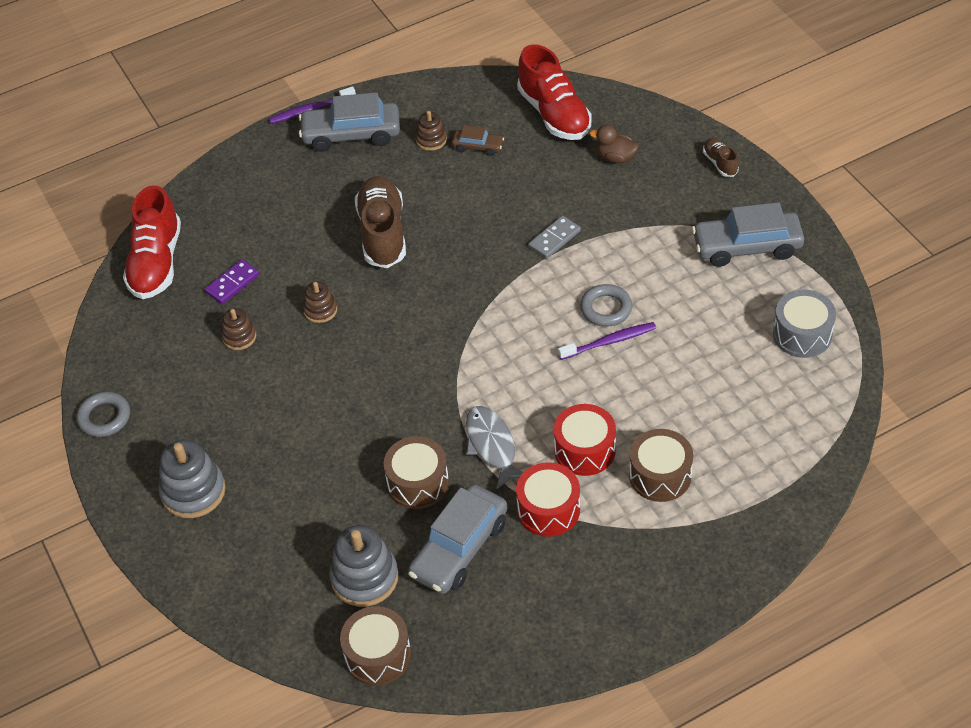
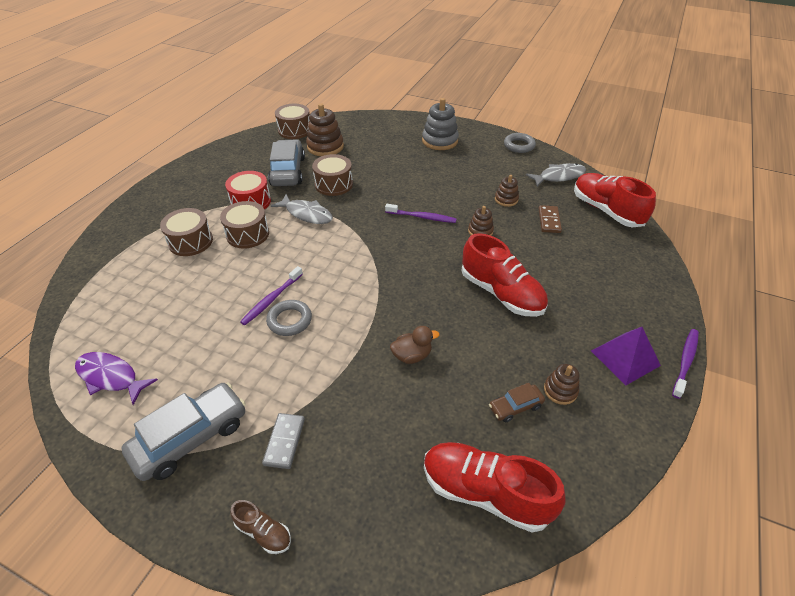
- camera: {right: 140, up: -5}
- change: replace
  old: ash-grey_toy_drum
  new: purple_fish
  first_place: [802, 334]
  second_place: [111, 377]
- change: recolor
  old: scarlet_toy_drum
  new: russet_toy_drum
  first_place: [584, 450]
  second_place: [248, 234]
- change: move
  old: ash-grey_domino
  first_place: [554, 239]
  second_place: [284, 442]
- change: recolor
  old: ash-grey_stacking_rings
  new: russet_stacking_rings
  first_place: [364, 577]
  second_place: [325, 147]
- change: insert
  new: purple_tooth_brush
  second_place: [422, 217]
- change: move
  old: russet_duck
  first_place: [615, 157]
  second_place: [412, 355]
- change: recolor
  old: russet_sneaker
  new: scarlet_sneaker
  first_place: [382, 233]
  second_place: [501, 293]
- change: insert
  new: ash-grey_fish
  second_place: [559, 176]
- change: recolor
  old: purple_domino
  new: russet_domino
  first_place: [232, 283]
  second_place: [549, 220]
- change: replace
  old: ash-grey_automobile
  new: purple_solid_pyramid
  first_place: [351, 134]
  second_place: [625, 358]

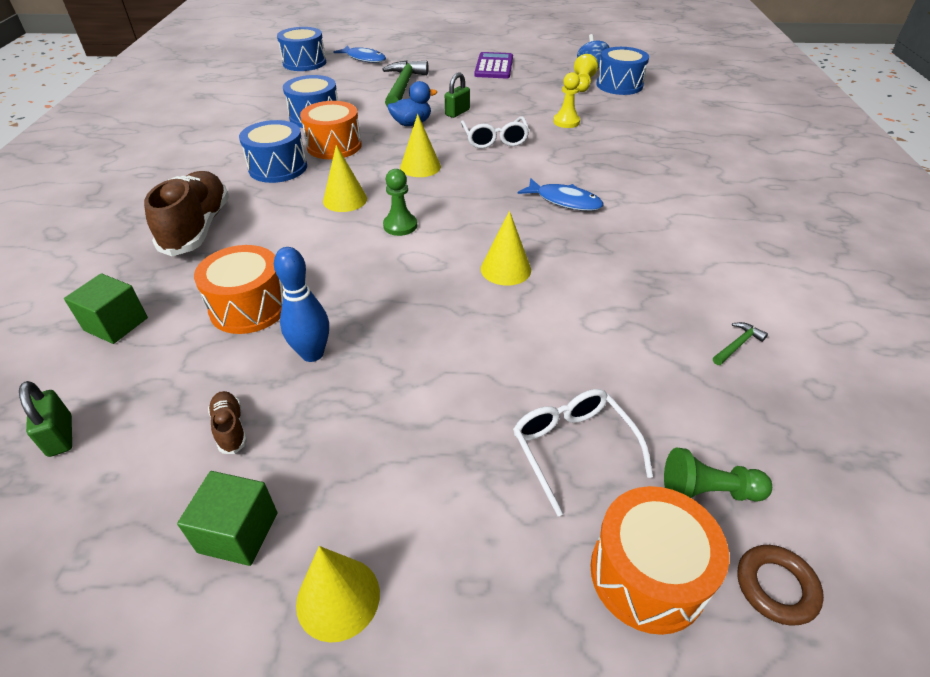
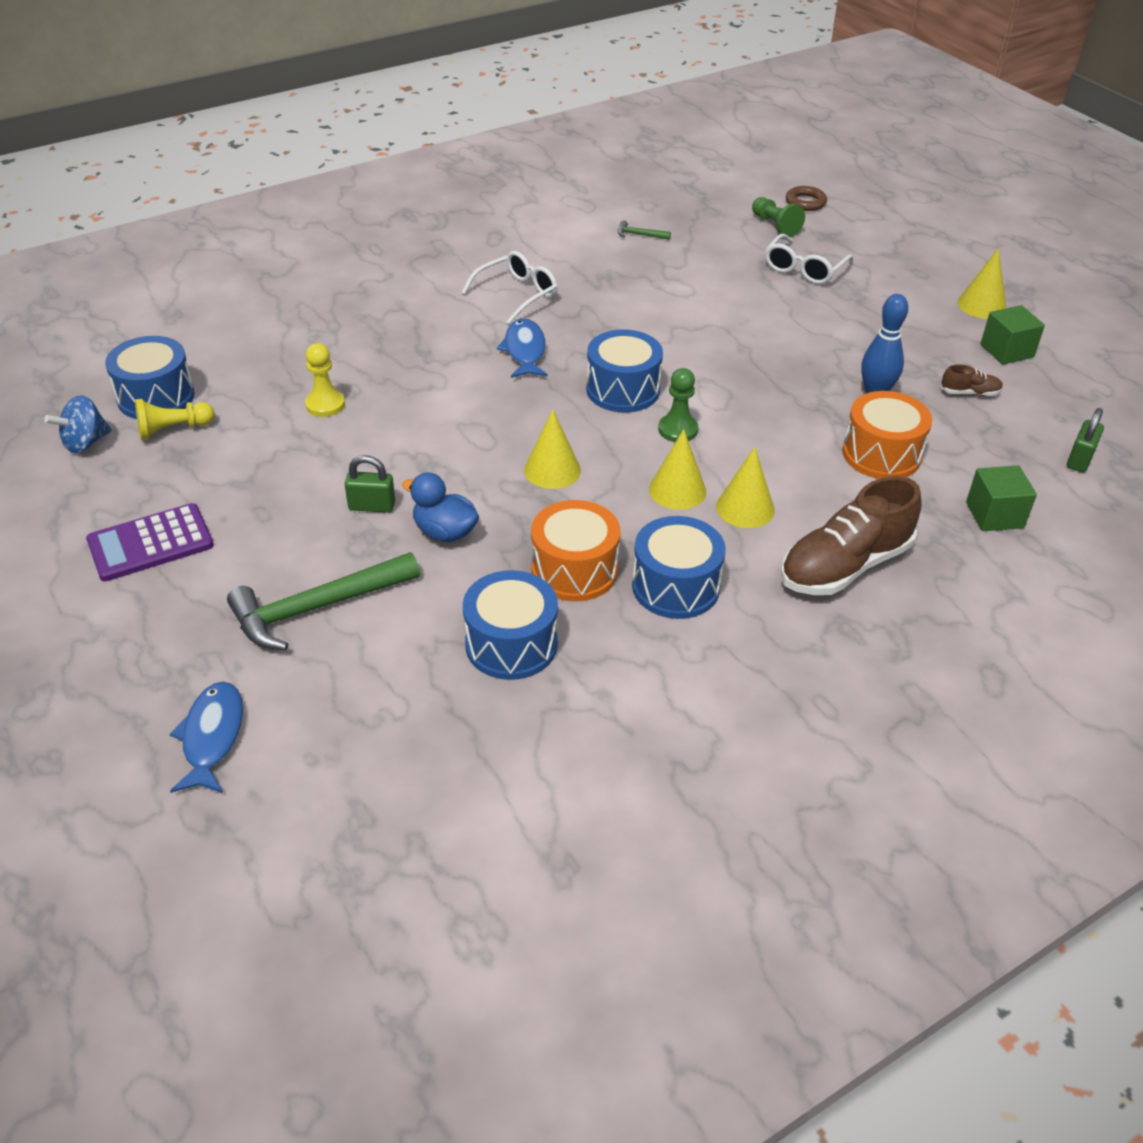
- camera: {right: -125, up: 0}
- change: move
  old: snow-white_spectacles
  first_place: [495, 140]
  second_place: [517, 294]
- change: move
  old: cobalt_toy_drum
  first_place: [304, 63]
  second_place: [623, 390]
- change: move
  old: golden_cone
  first_place: [505, 269]
  second_place: [745, 508]
- change: rotate
  old: russet_sneaker
  first_place: [230, 428]
  second_place: [970, 393]
  degrees: -120
- change: delete
  old: orange_toy_drum
  first_place: [647, 574]

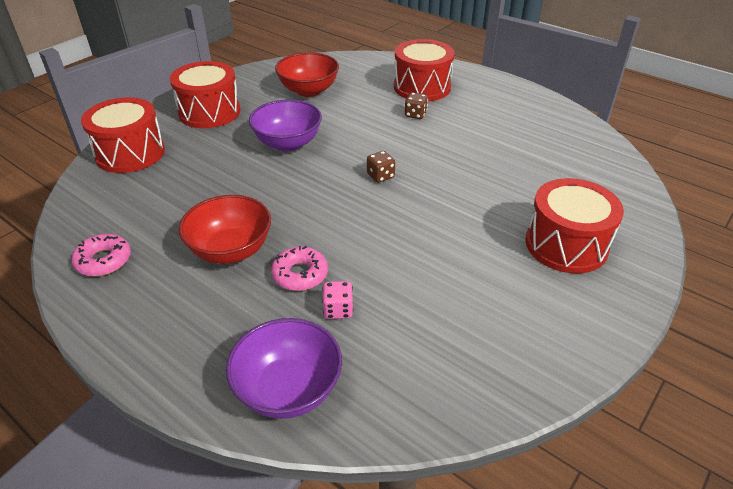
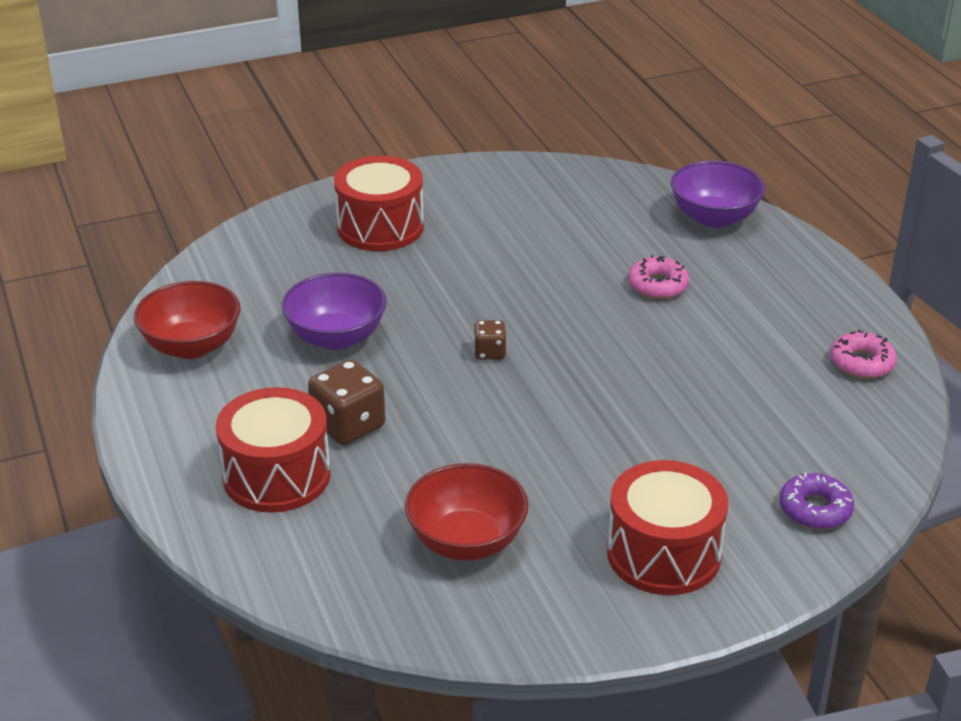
- camera: {right: -150, up: -5}
- change: move
  old: scarlet_bowl
  first_place: [231, 250]
  second_place: [192, 346]
- change: move
  old: purple_bowl
  first_place: [288, 143]
  second_place: [336, 337]
- change: resize
  old: russet_dice
  first_place: [415, 114]
  second_place: [348, 425]
  factor: 1.79
- change: replace
  old: scarlet_toy_drum
  new: purple_donut
  first_place: [130, 153]
  second_place: [815, 509]
- change: delete
  old: rose-pink_dice
  first_place: [338, 310]

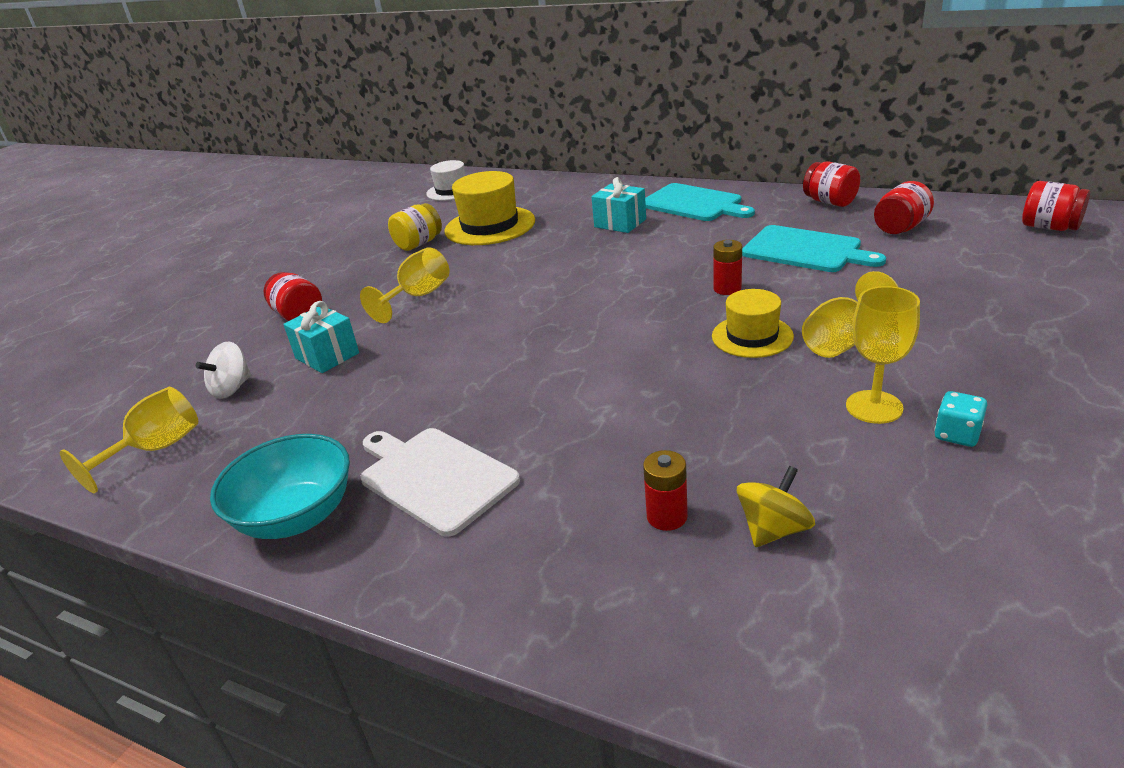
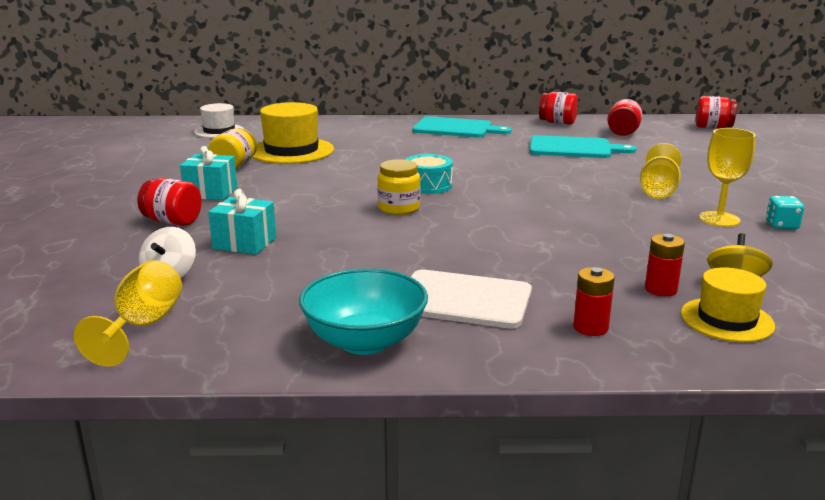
- camera: {right: -30, up: -10}
- change: move
  old: aqua_wrapped_gift
  first_place: [620, 223]
  second_place: [211, 192]
- change: insert
  new: golden_jar
  second_place: [399, 208]
- change: insert
  new: aqua_toy_drum
  second_place: [428, 185]
- change: move
  old: scarlet_power_cell
  first_place: [727, 289]
  second_place: [590, 327]
- change: move
  old: golden_top_hat
  first_place: [752, 336]
  second_place: [726, 320]
- change: delete
  old: golden_wine_glass
  first_place: [418, 296]

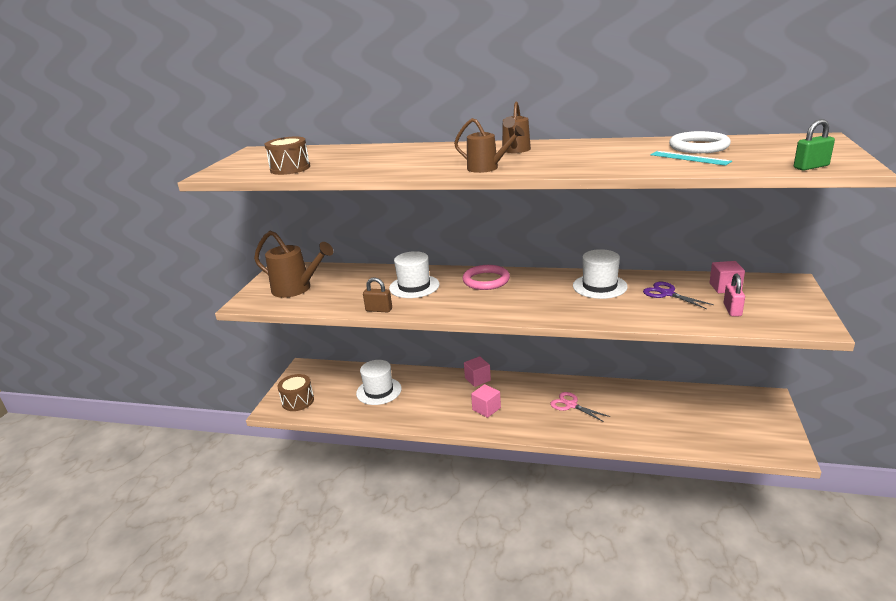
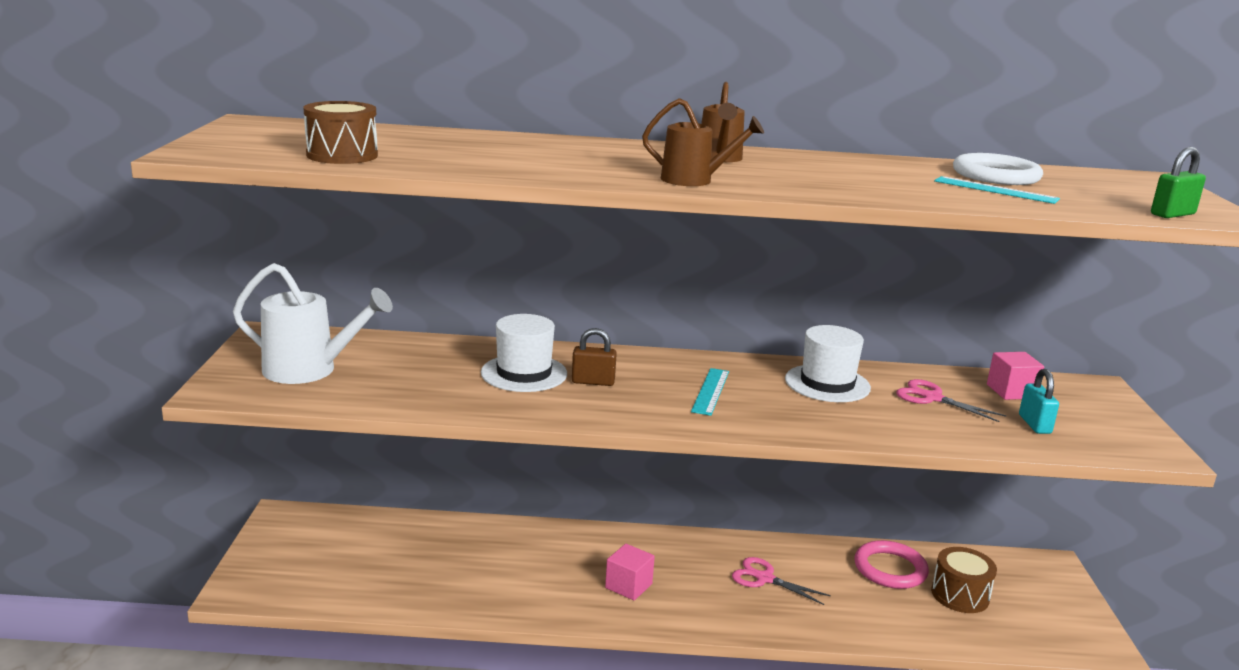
- camera: {right: -15, up: -5}
- change: recolor
  old: russet_sprinkling_can
  new: snow-white_sprinkling_can
  first_place: [297, 289]
  second_place: [310, 370]
- change: move
  old: russet_padlock
  first_place: [379, 310]
  second_place: [593, 382]
- change: insert
  new: aqua_measuring_stick
  second_place: [710, 391]
- change: move
  old: rose-pink_ring
  first_place: [486, 280]
  second_place: [890, 569]
- change: recolor
  old: purple_pair_of_scissors
  new: rose-pink_pair_of_scissors
  first_place: [667, 294]
  second_place: [932, 398]
- change: move
  old: russet_toy_drum
  first_place: [298, 401]
  second_place: [960, 595]
- change: recolor
  old: rose-pink_padlock
  new: aqua_padlock
  first_place: [732, 310]
  second_place: [1034, 424]
- change: delete
  old: snow-white_top_hat
  first_place: [379, 391]
- change: delete
  old: rose-pink_cube
  first_place: [477, 379]

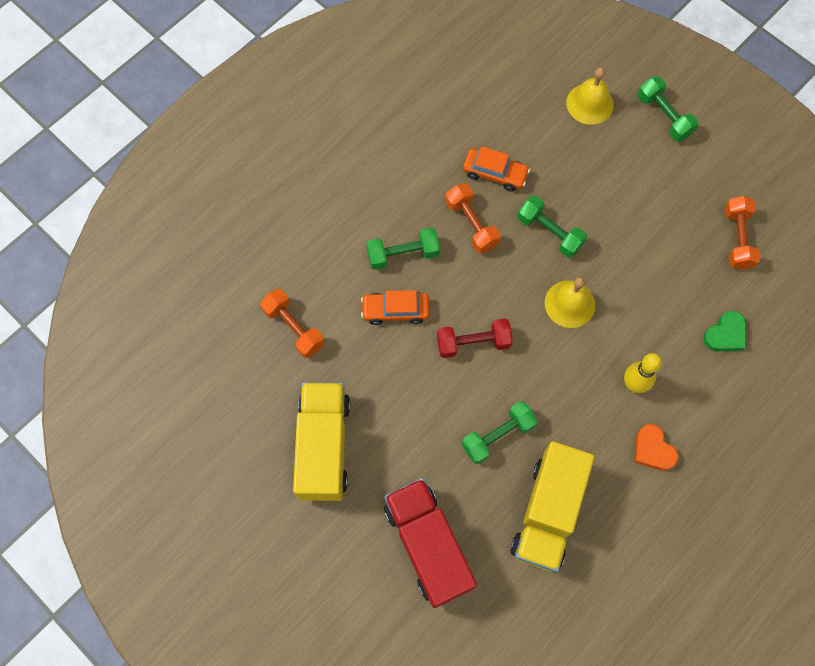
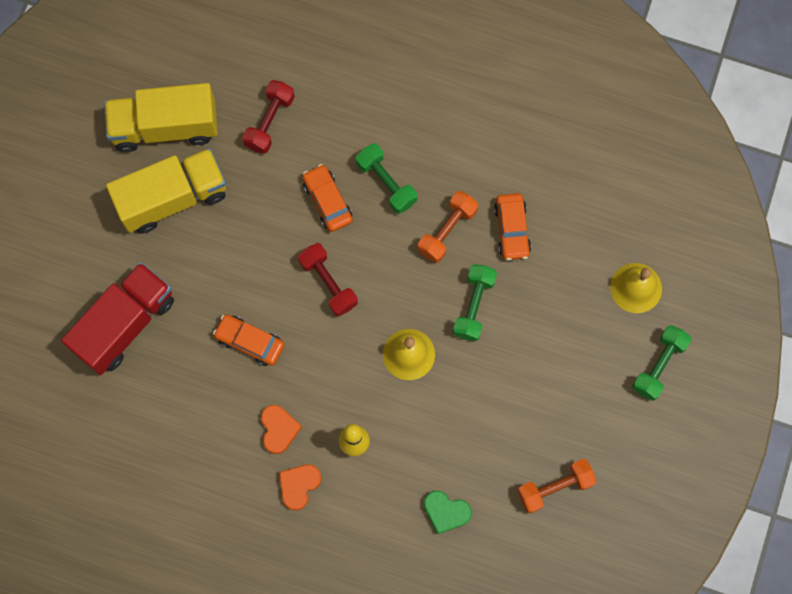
- camera: {right: 65, up: 5}
- change: move
  old: golden_lorry
  first_place: [548, 512]
  second_place: [165, 127]
- change: replace
  old: green_dumbbell
  new: orange_automobile
  first_place: [497, 436]
  second_place: [250, 342]
- change: recolor
  old: orange_dumbbell
  new: scarlet_dumbbell
  first_place: [294, 328]
  second_place: [270, 122]
- change: insert
  new: orange_heart_shape
  second_place: [279, 429]

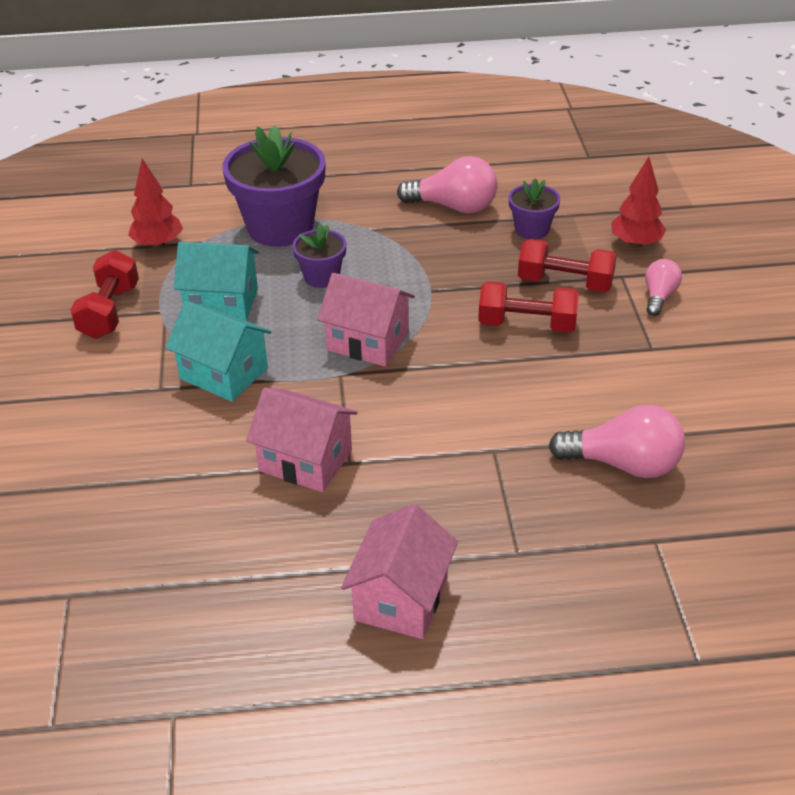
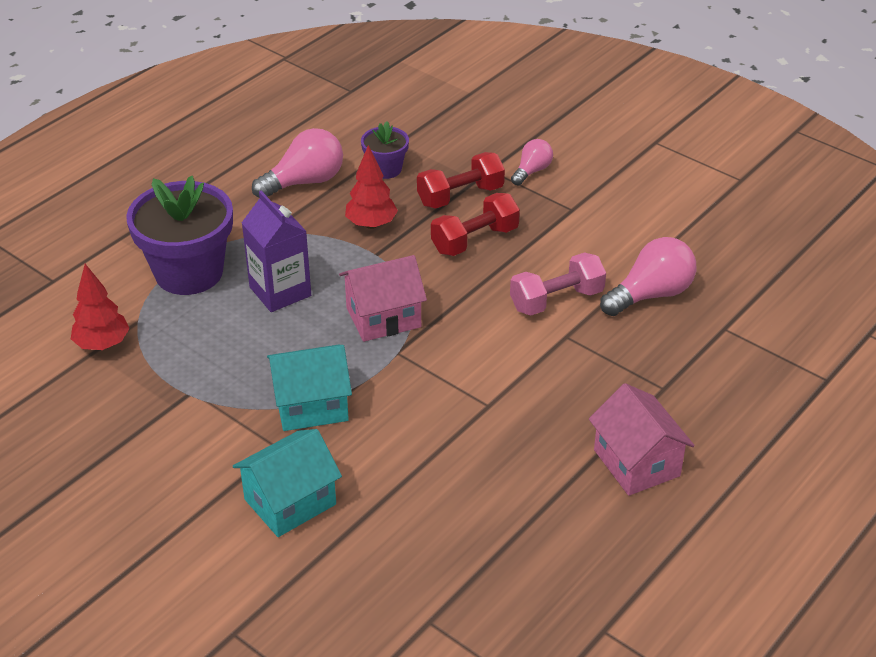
- camera: {right: -45, up: 0}
- change: move
  old: aqua_house
  first_place: [222, 303]
  second_place: [290, 502]
- change: replace
  old: purple_flower_pot
  new: purple_juice_carton
  first_place: [321, 277]
  second_place: [280, 291]
- change: move
  old: scarlet_tree
  first_place: [635, 243]
  second_place: [371, 224]
- change: insert
  new: rose-pink_dumbbell
  second_place: [556, 300]
- change: rotate
  old: rose-pink_light_bulb
  first_place: [659, 296]
  second_place: [532, 171]
  degrees: 60
- change: delete
  old: scarlet_dumbbell
  first_place: [109, 311]
- change: delete
  old: rose-pink_house
  first_place: [305, 460]

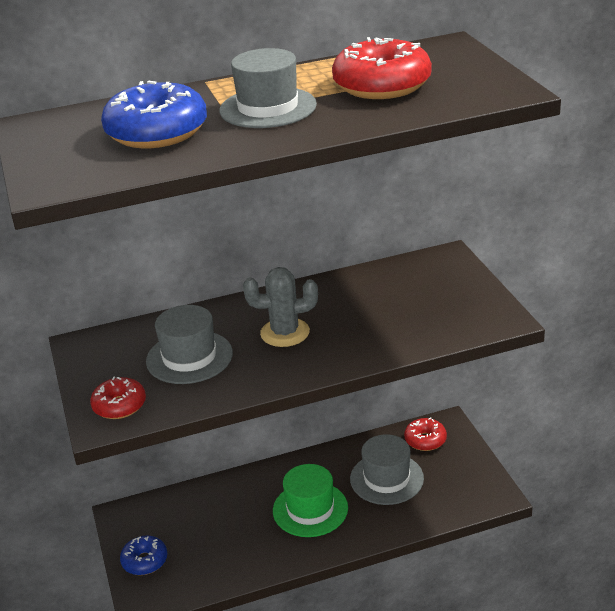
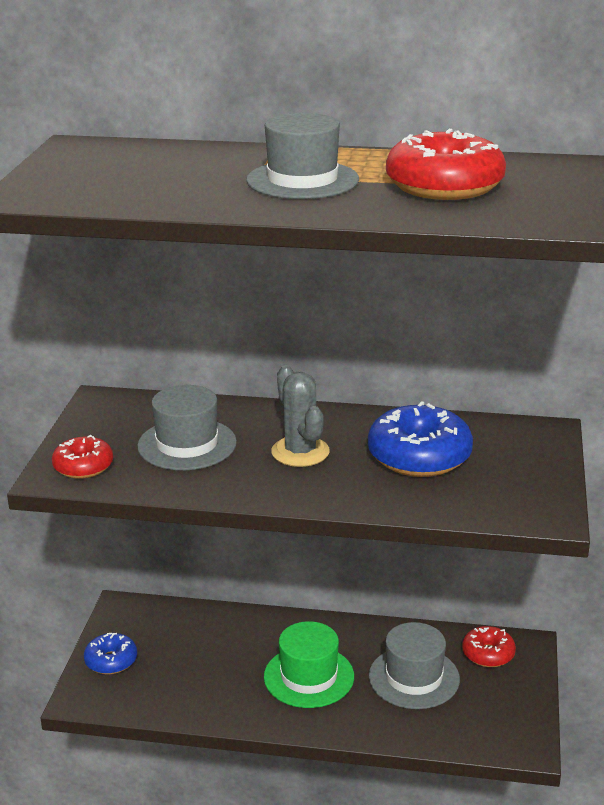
- camera: {right: 25, up: -5}
- change: rotate
  old: ash-grey_prickly_plant
  first_place: [285, 333]
  second_place: [300, 452]
  degrees: 45
- change: move
  old: cobalt_donut
  first_place: [157, 132]
  second_place: [419, 456]

